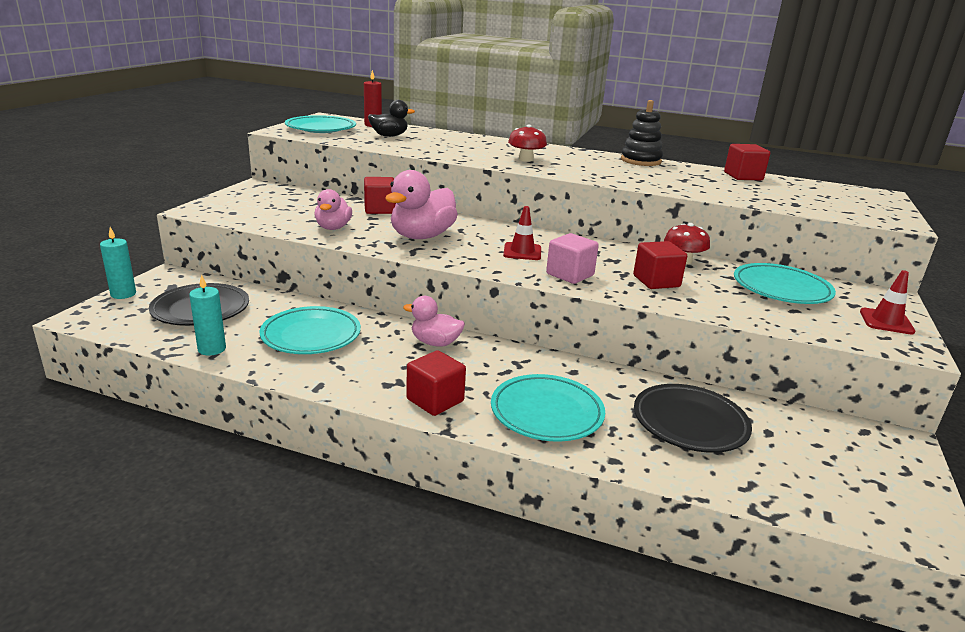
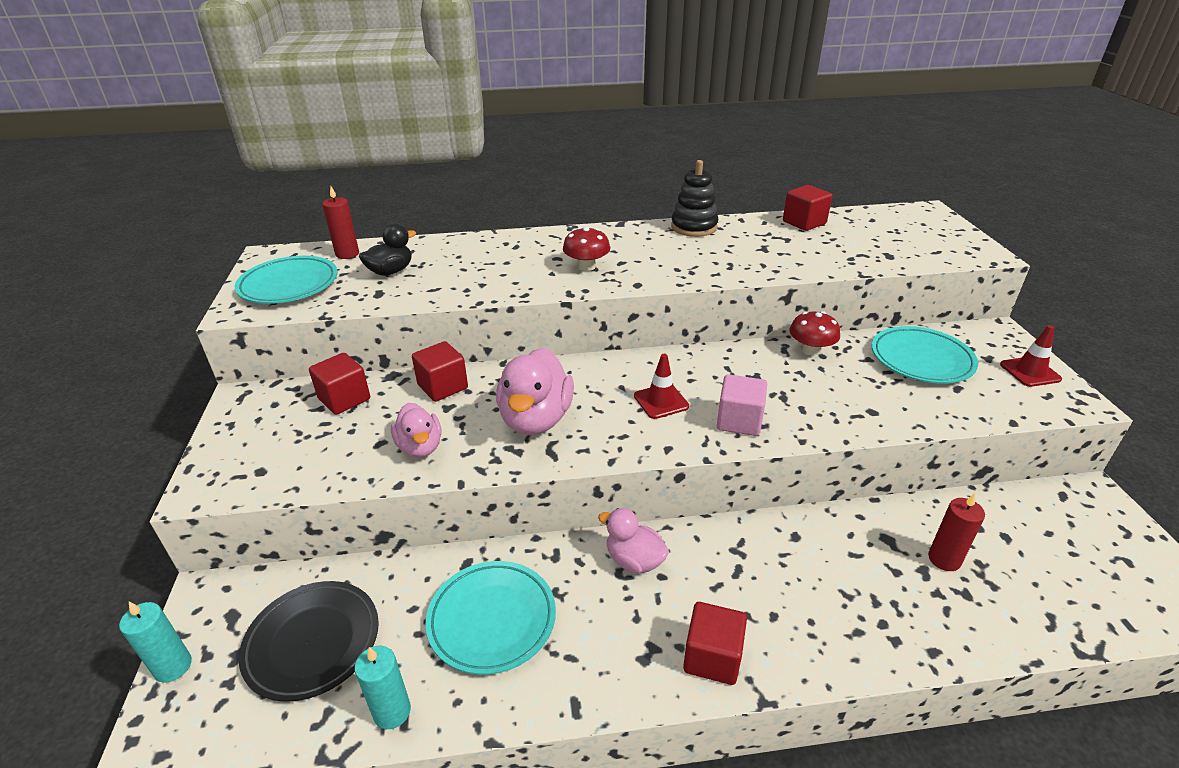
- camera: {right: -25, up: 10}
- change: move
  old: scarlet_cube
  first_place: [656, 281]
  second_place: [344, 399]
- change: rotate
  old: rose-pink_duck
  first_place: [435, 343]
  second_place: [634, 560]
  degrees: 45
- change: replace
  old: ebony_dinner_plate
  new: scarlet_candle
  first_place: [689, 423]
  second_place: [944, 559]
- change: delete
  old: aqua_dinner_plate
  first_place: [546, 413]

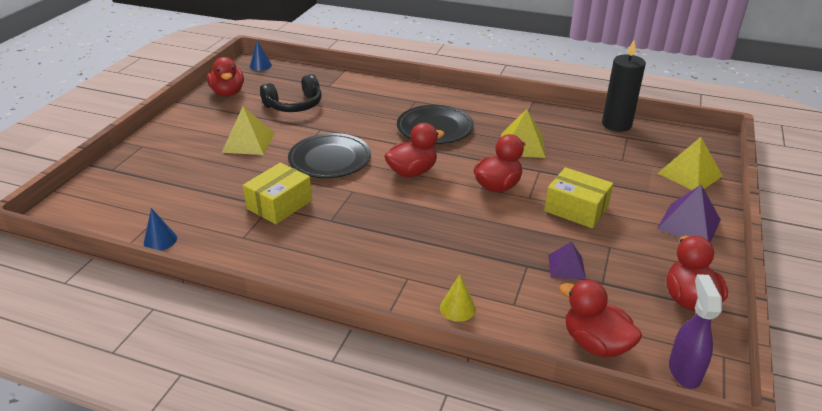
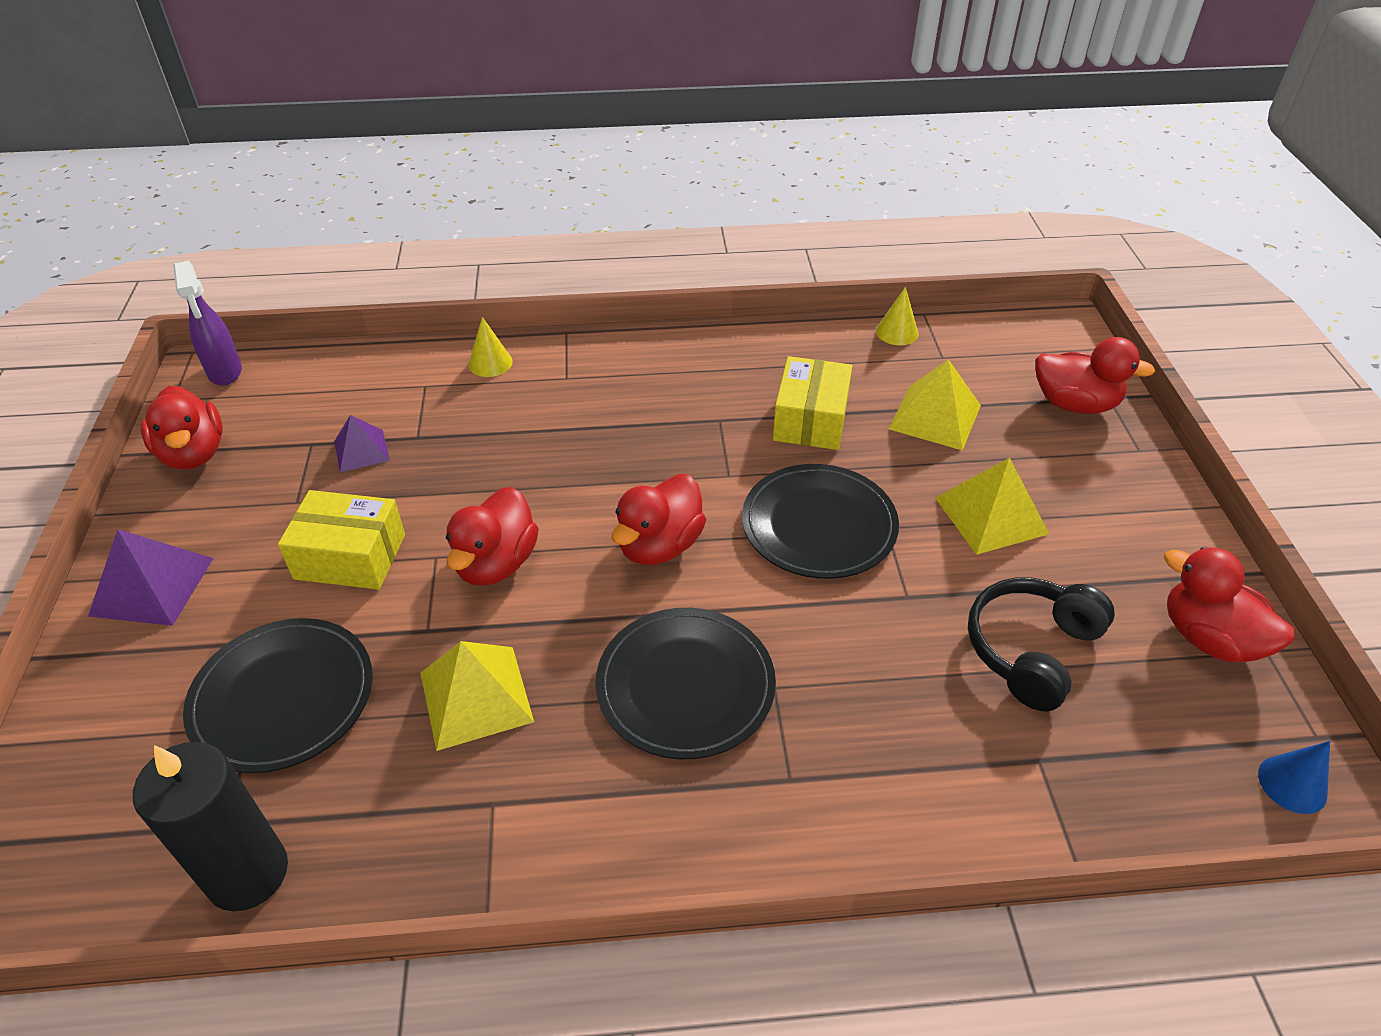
- camera: {right: 155, up: 10}
- change: insert
  new: ebony_dinner_plate
  second_place: [283, 698]
- change: recolor
  old: cobalt_cone
  new: golden_cone
  first_place: [160, 240]
  second_place: [897, 332]
- change: move
  old: golden_solid_pyramid
  first_place: [690, 174]
  second_place: [935, 417]
- change: move
  old: scarlet_duck
  first_place: [595, 343]
  second_place: [1074, 404]

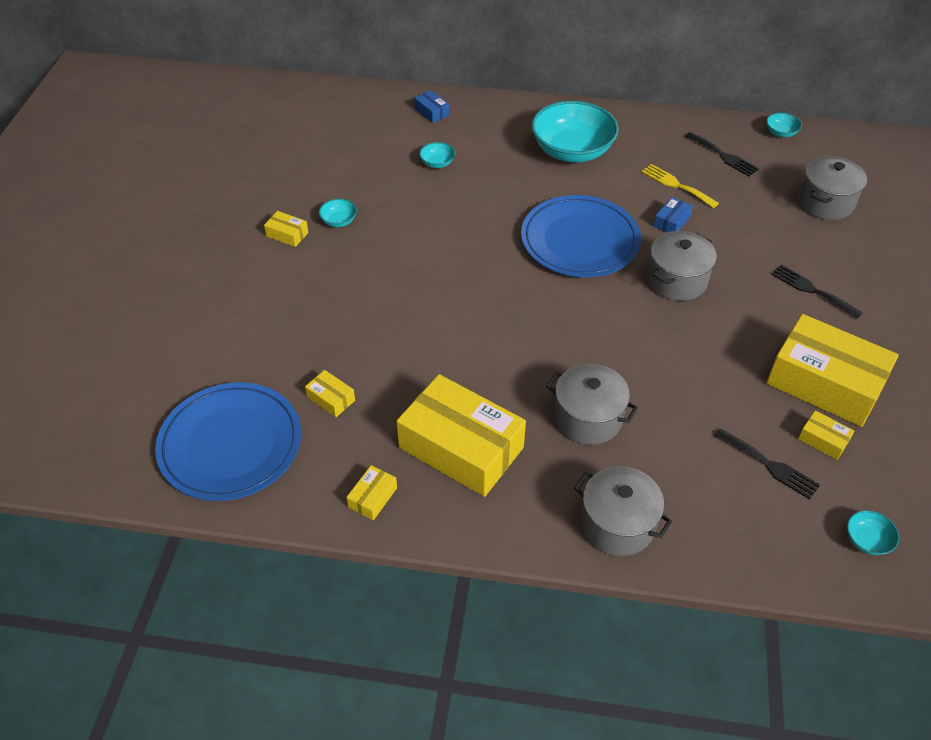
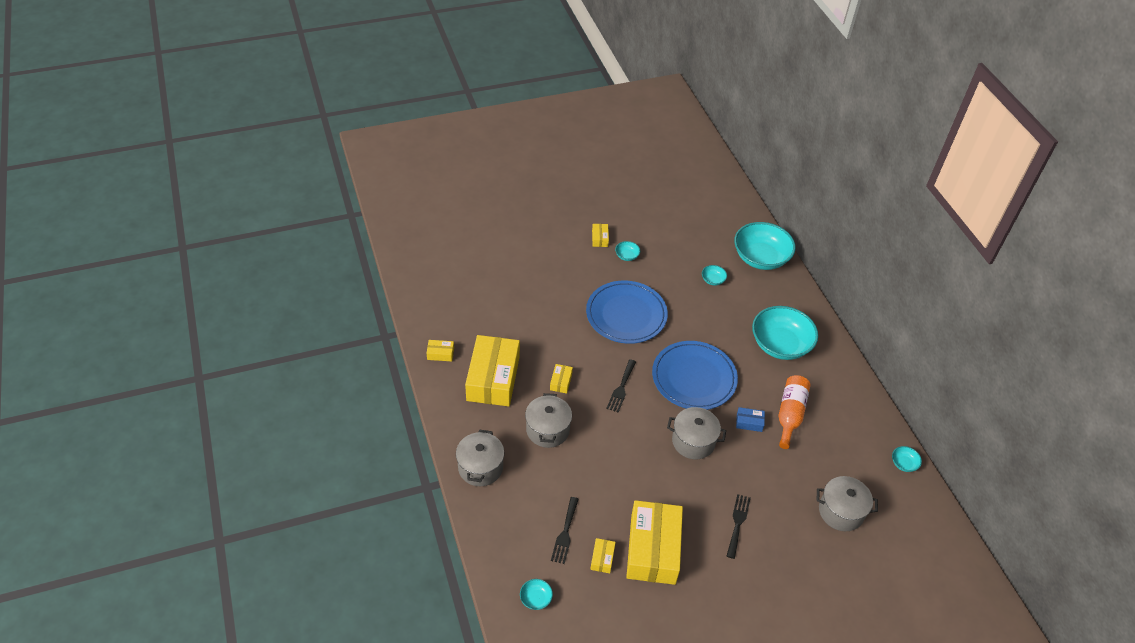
- camera: {right: 60, up: 0}
- change: move
  old: golden_parcel
  first_place: [331, 399]
  second_place: [561, 382]
- change: move
  old: cobalt_dinner_plate
  first_place: [230, 444]
  second_place: [626, 315]
- change: move
  old: ebony_table_fork
  first_place: [723, 156]
  second_place: [621, 388]
- change: replace
  old: cobalt_parcel
  new: aqua_bowl
  first_place: [432, 112]
  second_place: [760, 258]
- change: replace
  old: golden_table_fork
  new: orange_flask
  first_place: [676, 185]
  second_place: [790, 414]

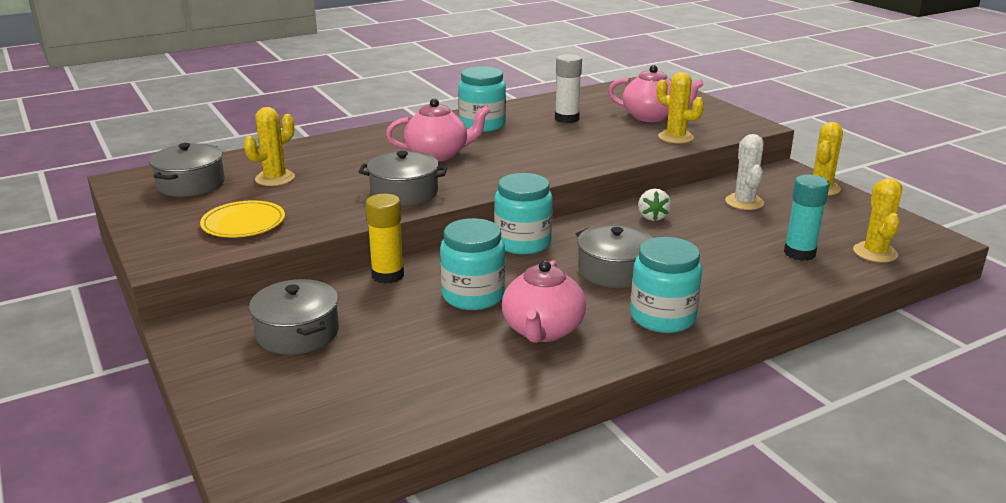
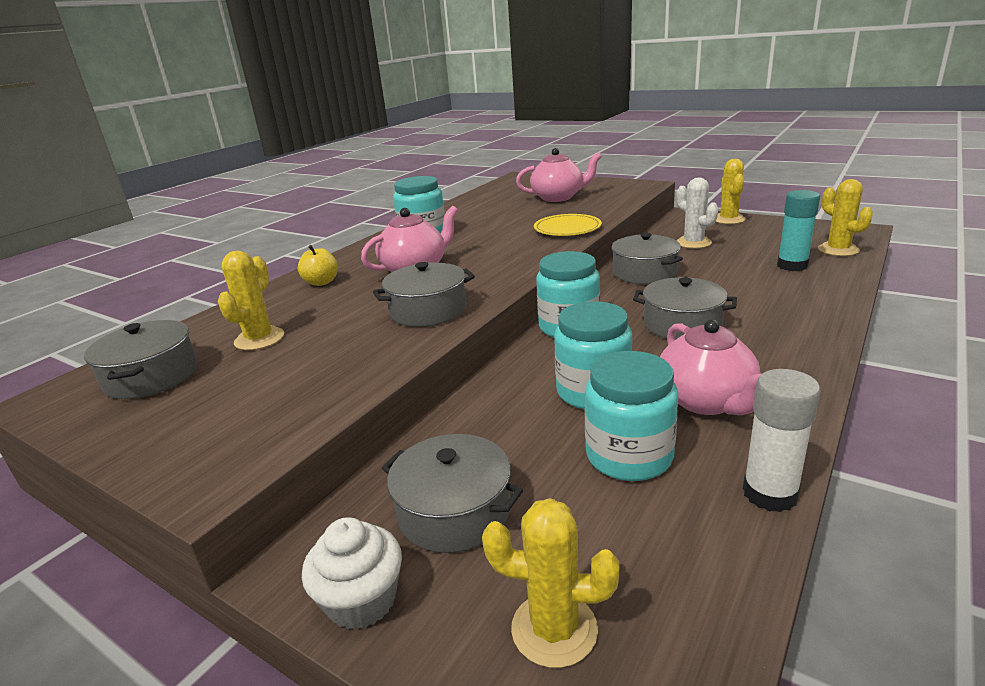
- camera: {right: -25, up: 0}
- change: insert
  new: golden_apple_fruit
  second_place: [321, 282]
- change: insert
  new: snow-white_cupcake
  second_place: [362, 600]
- change: move
  old: golden_prickly_plant
  first_place: [676, 137]
  second_place: [554, 629]
- change: move
  old: golden_dinner_plate
  first_place: [243, 223]
  second_place: [567, 229]
- change: move
  old: aqua_jar
  first_place: [662, 317]
  second_place: [629, 456]
- change: replace
  old: snow-white_toy_strawberry
  new: ash-grey_cooking_pot
  first_place: [652, 217]
  second_place: [644, 273]
- change: move
  old: snow-white_stick_of_glue
  first_place: [567, 119]
  second_place: [770, 494]
- change: delete
  old: golden_stick_of_glue
  first_place: [388, 275]

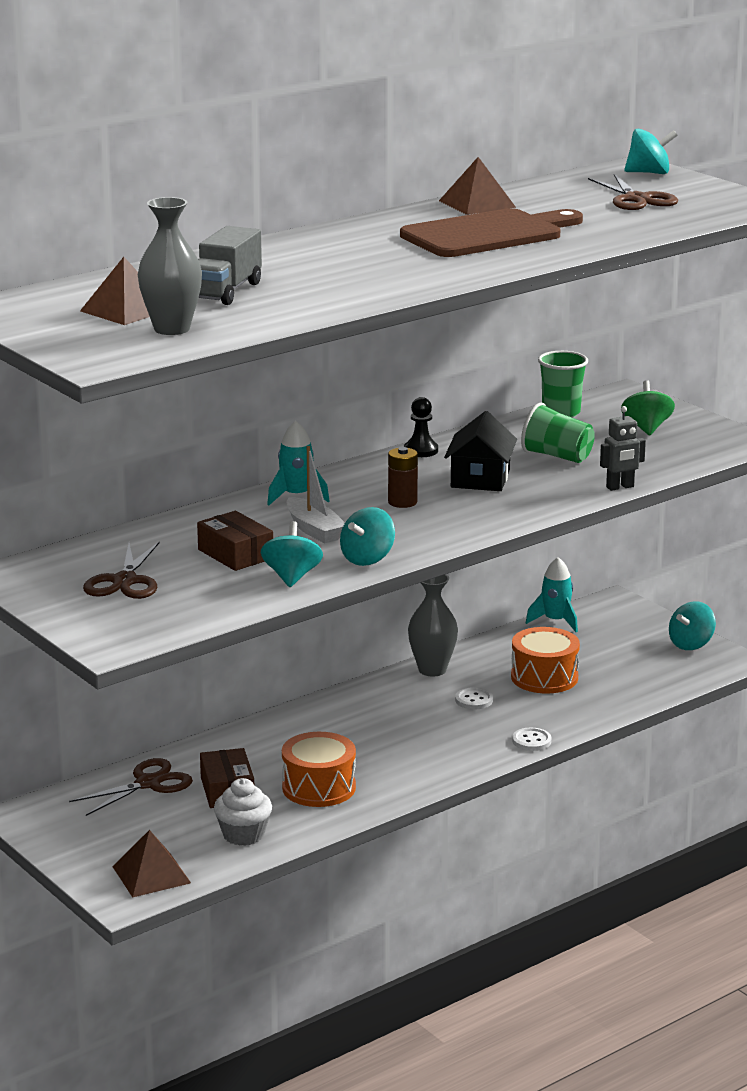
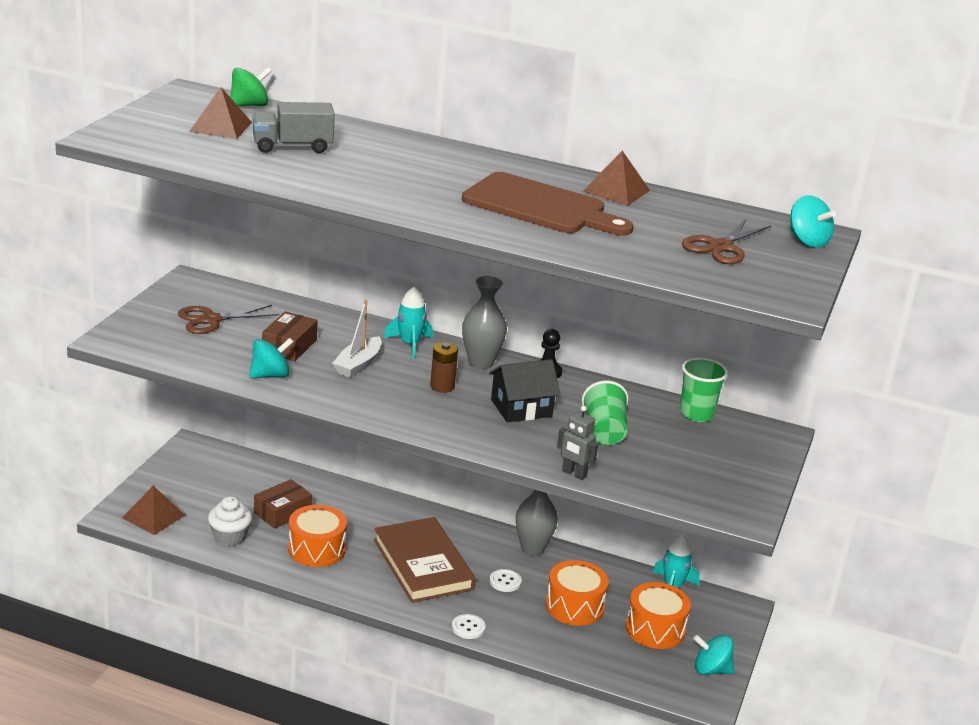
- camera: {right: 55, up: 5}
- change: move
  old: green_toy_top
  first_place: [646, 428]
  second_place: [249, 105]
- change: insert
  new: russet_hardback
  second_place: [423, 564]
- change: move
  old: ash-grey_tall_vase
  first_place: [172, 329]
  second_place: [481, 363]
- change: insert
  new: orange_toy_drum
  second_place: [655, 629]
- change: delete
  old: russet_pair_of_scissors
  first_place: [148, 783]
- change: delete
  old: aqua_toy_top
  first_place: [367, 559]

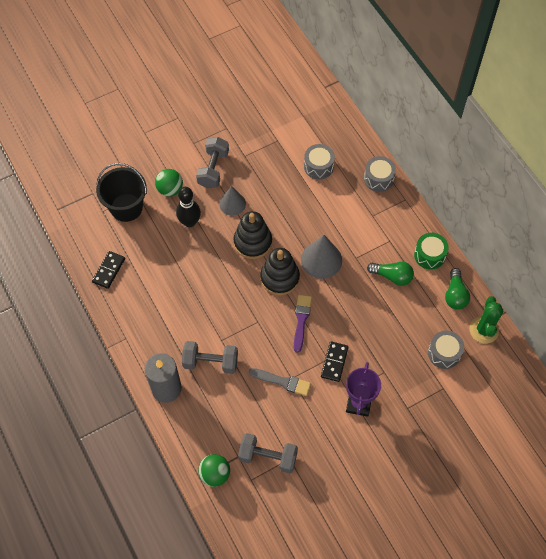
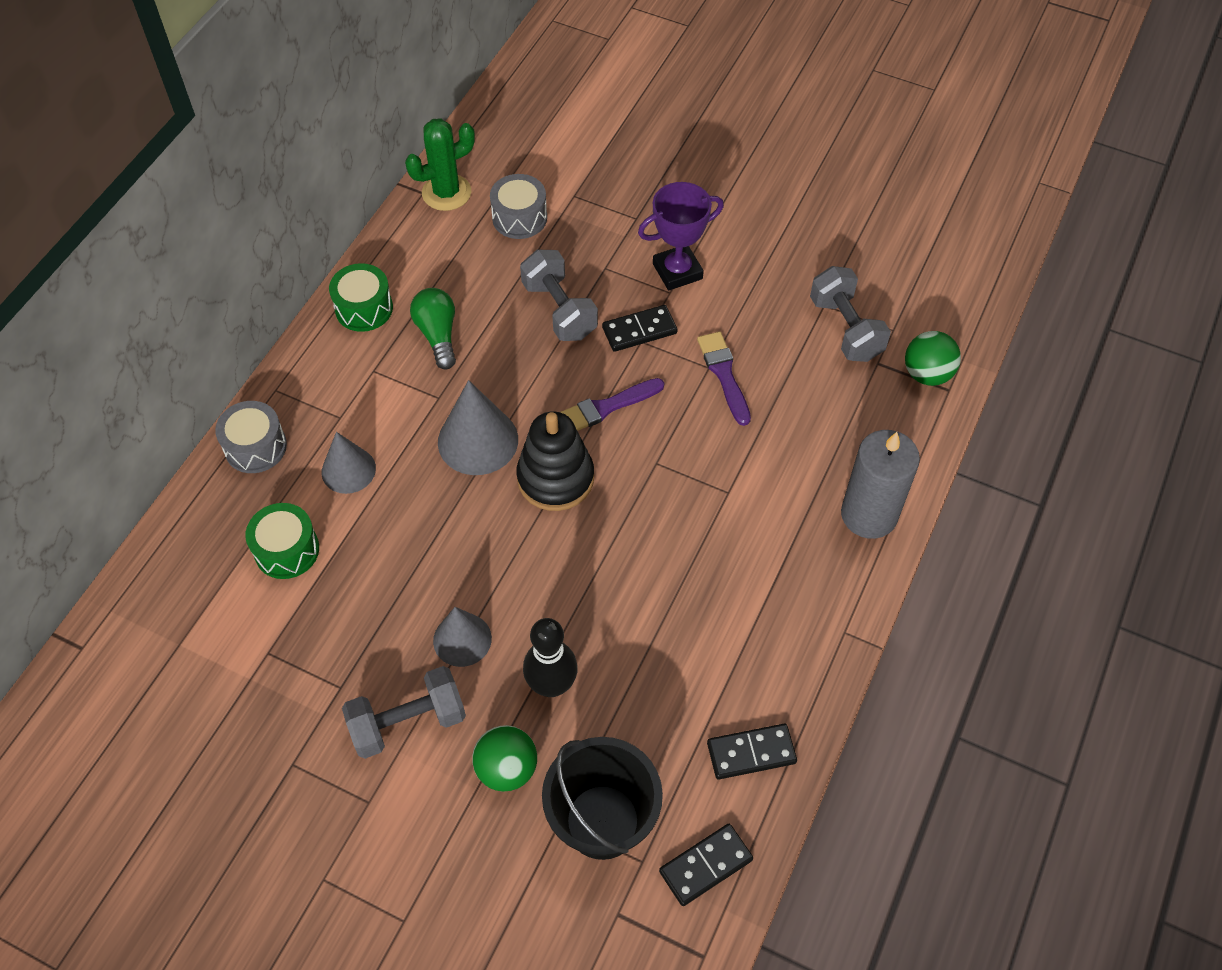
- camera: {right: -125, up: -5}
- change: recolor
  old: ash-grey_toy_drum
  new: green_toy_drum
  first_place: [318, 166]
  second_place: [287, 550]
- change: insert
  new: ash-grey_cone
  second_place: [348, 470]
- change: move
  old: ash-grey_dumbbell
  first_place: [210, 362]
  second_place: [559, 310]
- change: insert
  new: ebony_domino
  second_place: [705, 865]
- change: recolor
  old: ash-grey_brush
  new: purple_brush
  first_place: [282, 382]
  second_place: [724, 374]
- change: delete
  old: ebony_stacking_rings
  first_place: [252, 242]
- change: delete
  old: green_light_bulb
  first_place: [455, 295]

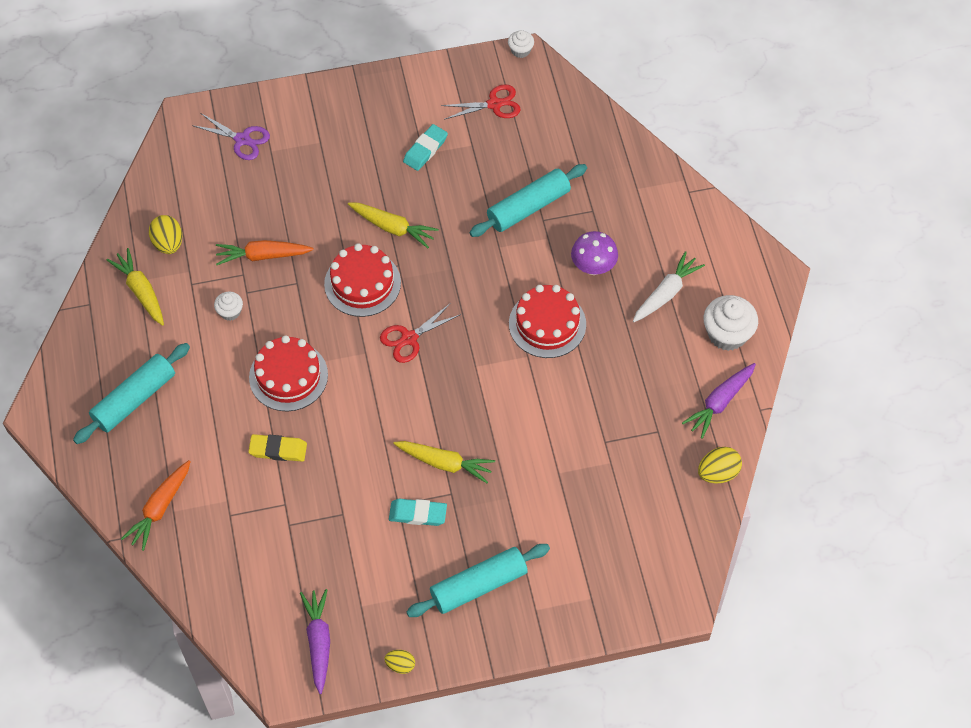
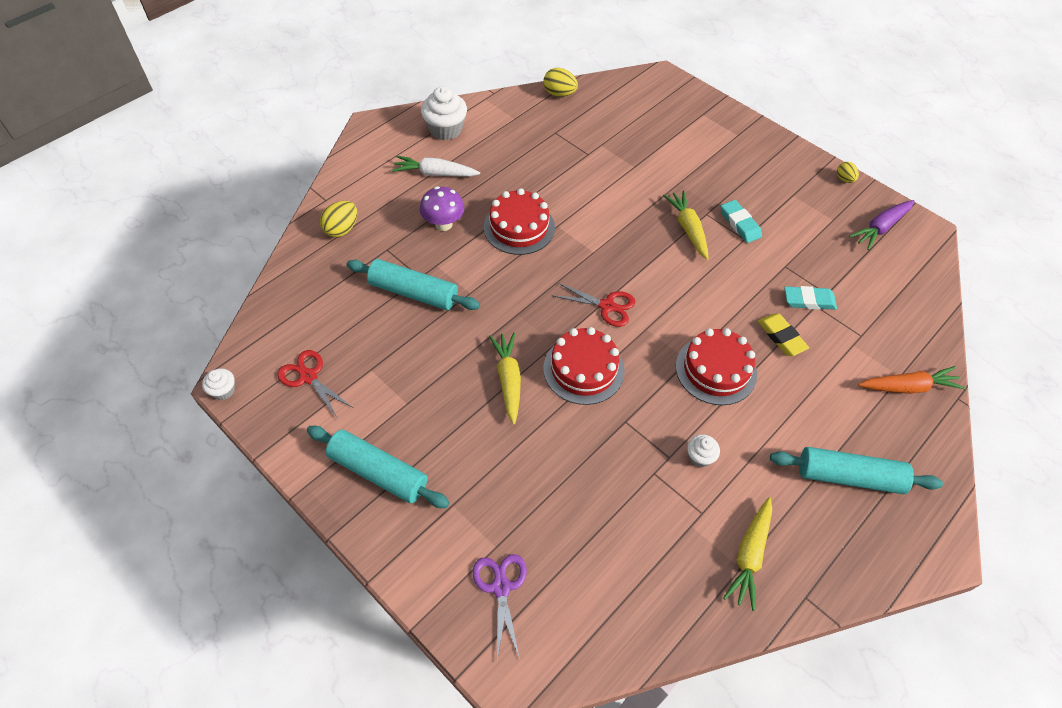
- camera: {right: -125, up: -5}
- change: move
  old: aqua_rolling_pin
  first_place: [478, 585]
  second_place: [378, 472]
- change: move
  old: golden_egg_shape
  first_place: [168, 243]
  second_place: [342, 229]
- change: move
  old: aqua_pencil_eraser
  first_place: [425, 150]
  second_place: [809, 300]
- change: delete
  old: orange_toy_carrot
  first_place: [263, 256]
- change: delete
  old: purple_toy_carrot
  first_place: [720, 402]

